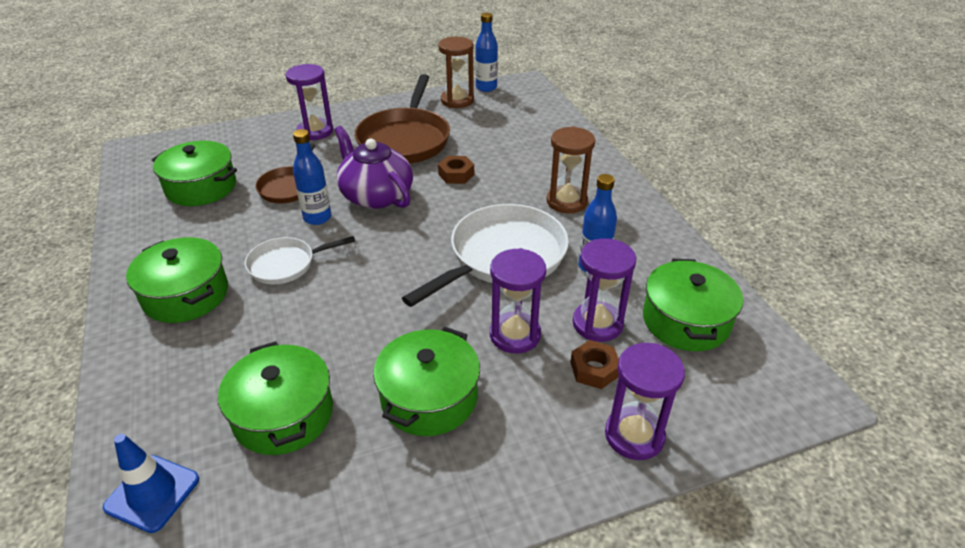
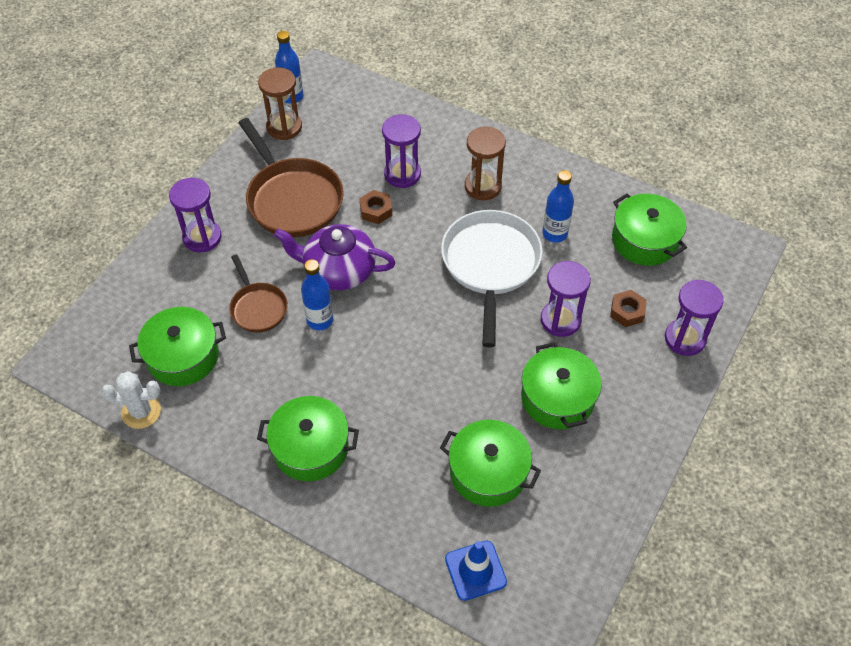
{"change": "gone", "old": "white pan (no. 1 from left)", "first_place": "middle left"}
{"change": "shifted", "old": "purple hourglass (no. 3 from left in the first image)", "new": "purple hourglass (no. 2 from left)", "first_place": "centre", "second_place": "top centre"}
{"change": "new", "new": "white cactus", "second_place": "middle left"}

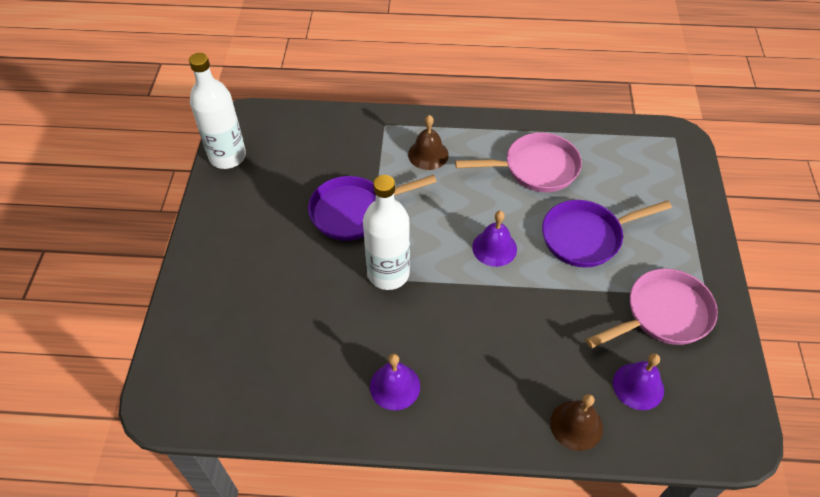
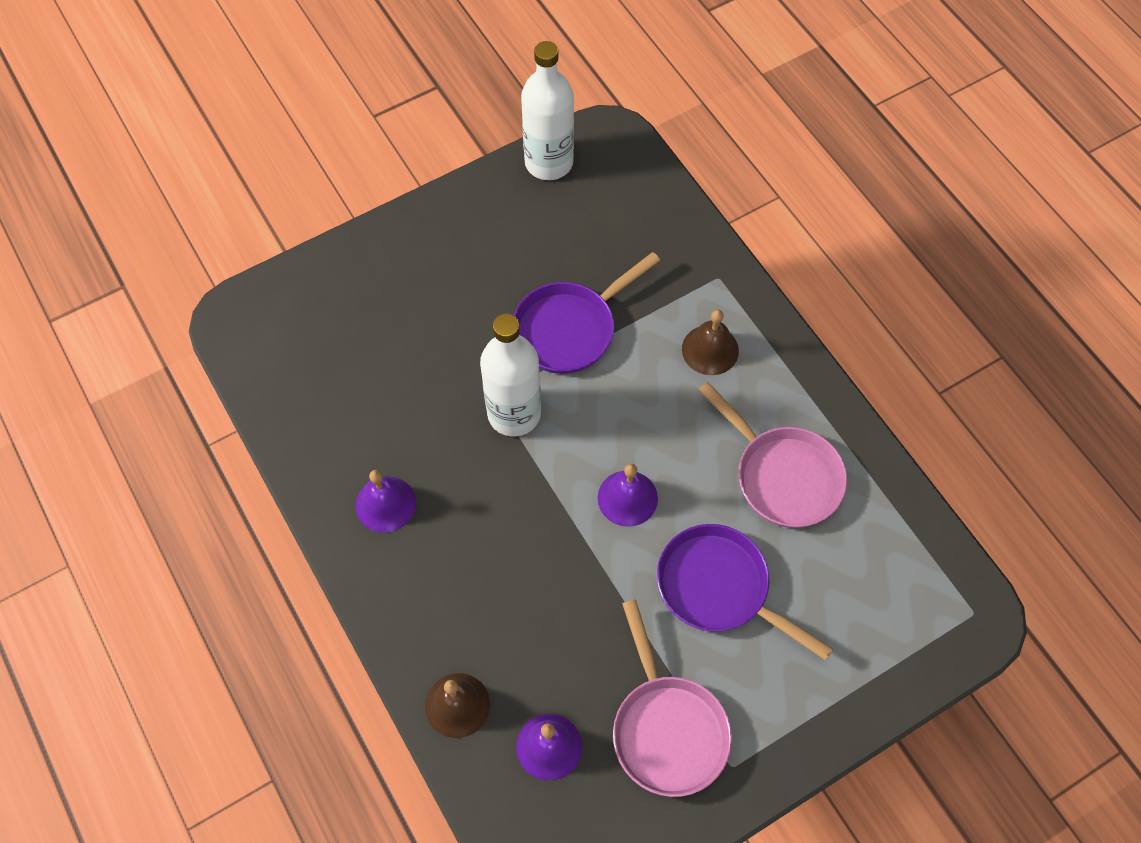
{"change": "rotated", "old": "purple pan (no. 1 from left)", "first_place": "centre", "second_place": "centre", "degrees": -75}
{"change": "rotated", "old": "pink pan (no. 2 from left in the first image)", "first_place": "middle right", "second_place": "bottom centre", "degrees": 45}

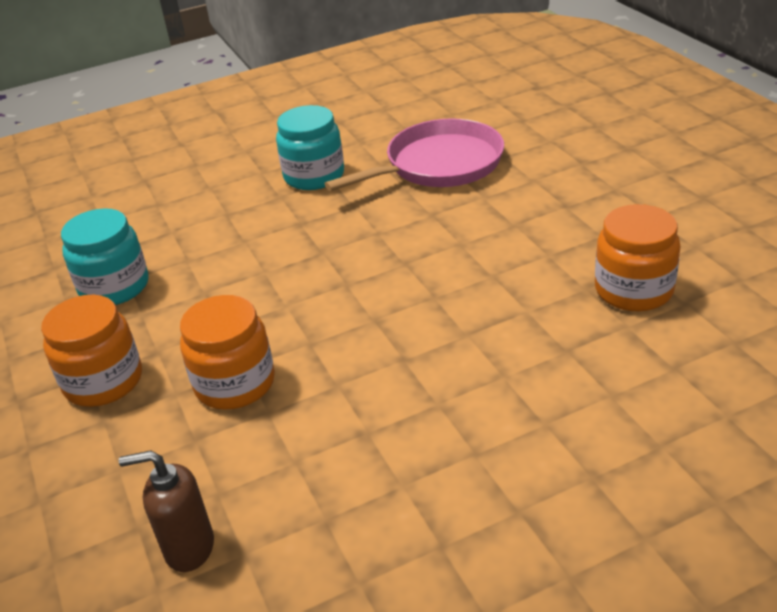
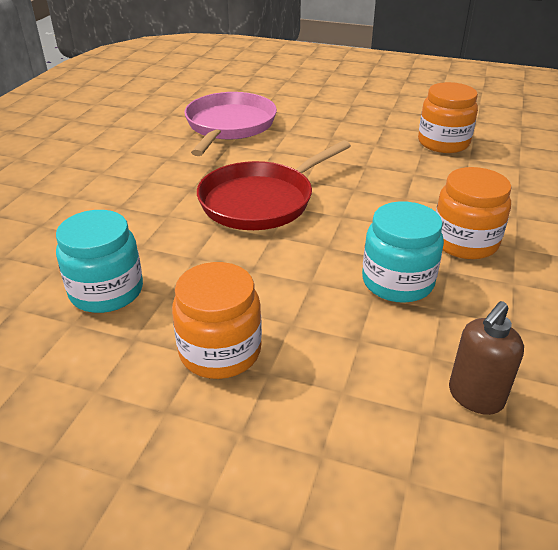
{"change": "shifted", "old": "turquoise jar (no. 2 from left)", "first_place": "top centre", "second_place": "middle right"}
{"change": "shifted", "old": "orange jar (no. 2 from left in the first image)", "new": "orange jar (no. 3 from left)", "first_place": "middle left", "second_place": "middle right"}
{"change": "new", "new": "red pan", "second_place": "centre"}

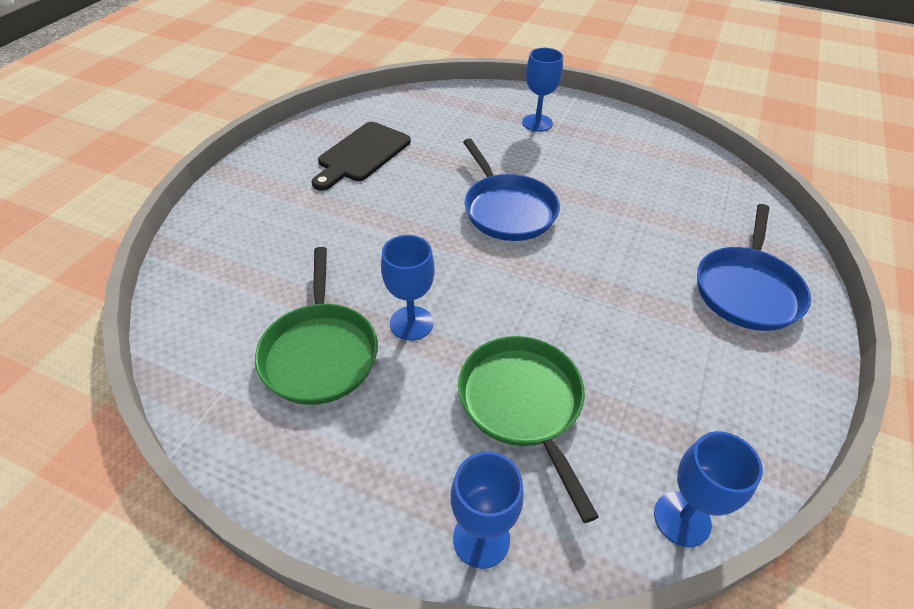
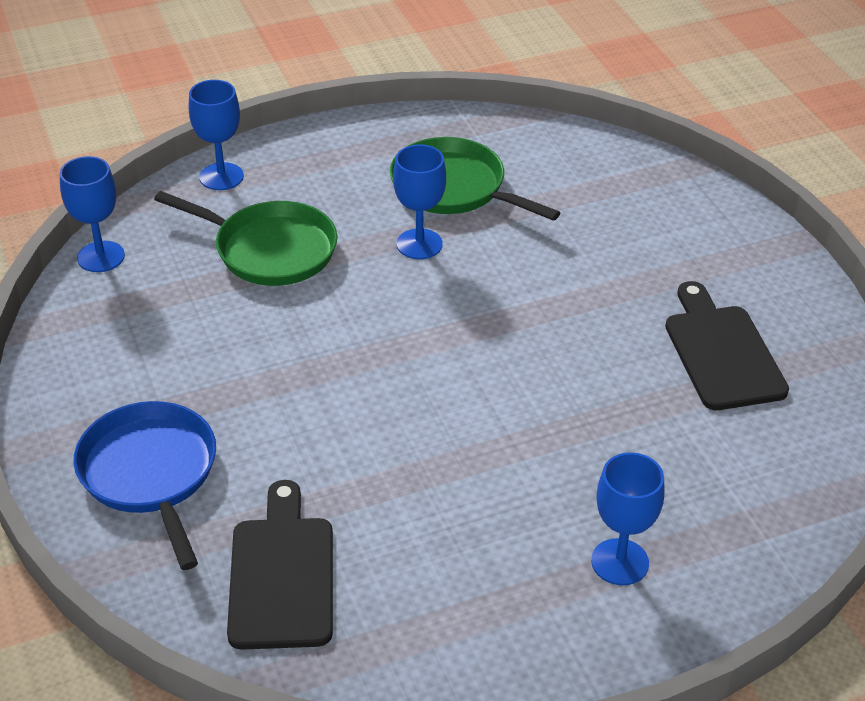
{"change": "gone", "old": "blue pan (no. 1 from left)", "first_place": "top centre"}
{"change": "new", "new": "black cutting board (no. 1 from left)", "second_place": "bottom left"}

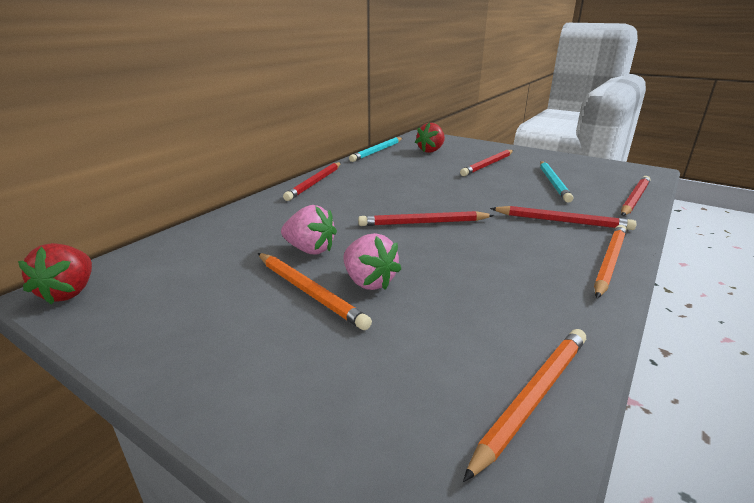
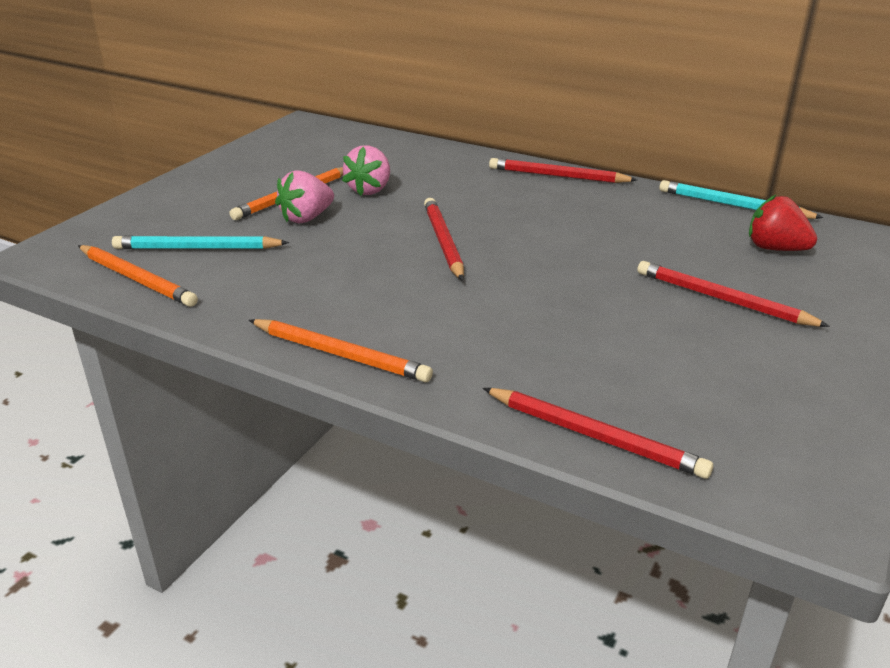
{"change": "shifted", "old": "turquoise pencil (no. 2 from left in the first image)", "new": "turquoise pencil (no. 1 from left)", "first_place": "middle right", "second_place": "middle left"}
{"change": "gone", "old": "red pencil (no. 4 from left)", "first_place": "middle right"}
{"change": "gone", "old": "red strawberry (no. 1 from left)", "first_place": "middle left"}

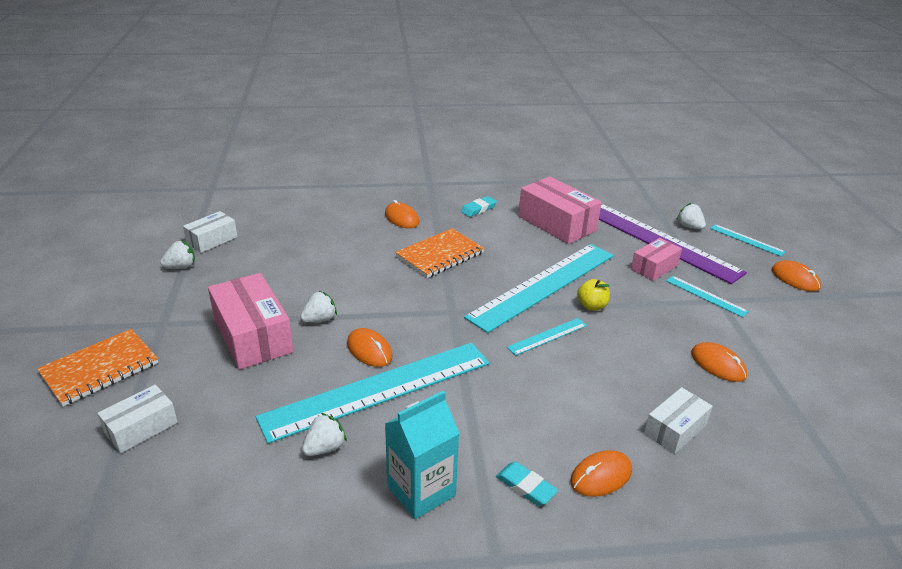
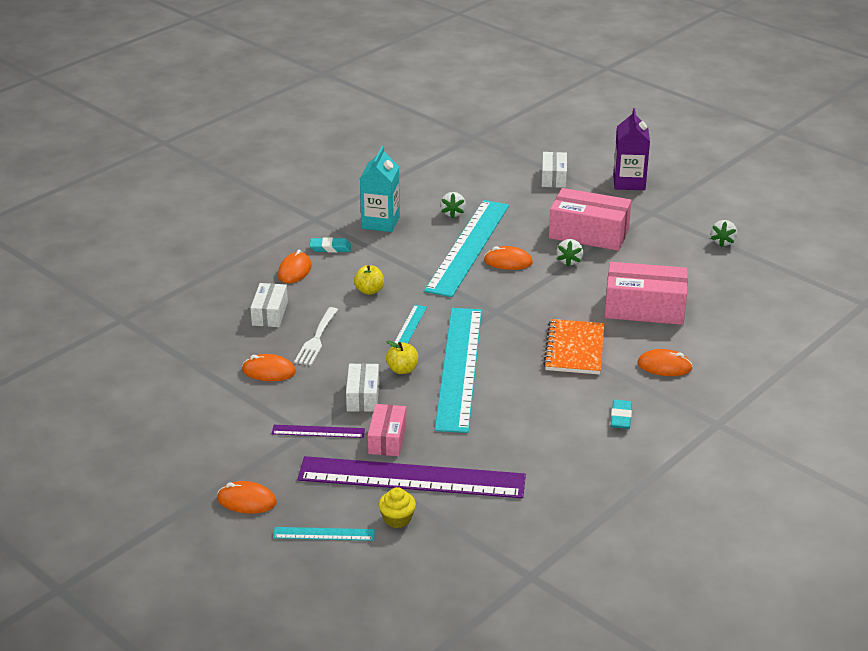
{"change": "shifted", "old": "pink box (no. 2 from left in the first image)", "new": "pink box (no. 3 from left)", "first_place": "centre", "second_place": "middle right"}
{"change": "swapped", "old": "white strawberry (no. 4 from left)", "new": "yellow cupcake", "first_place": "middle right", "second_place": "bottom centre"}
{"change": "shifted", "old": "white box (no. 2 from left)", "first_place": "middle left", "second_place": "centre"}
{"change": "repainted", "old": "turquoise ruler (no. 4 from left)", "new": "purple ruler (no. 1 from left)", "first_place": "middle right", "second_place": "centre"}
{"change": "swapped", "old": "orange notebook (no. 1 from left)", "new": "purple carton", "first_place": "middle left", "second_place": "top right"}
{"change": "new", "new": "yellow apple (no. 1 from left)", "second_place": "centre"}
{"change": "new", "new": "white fork", "second_place": "centre"}

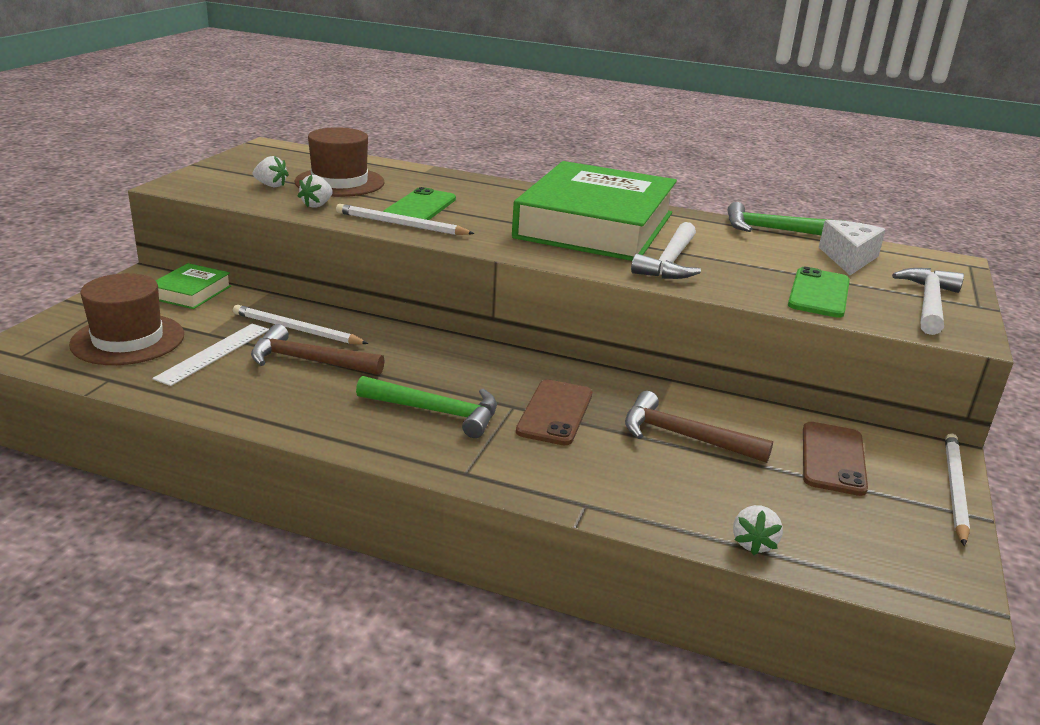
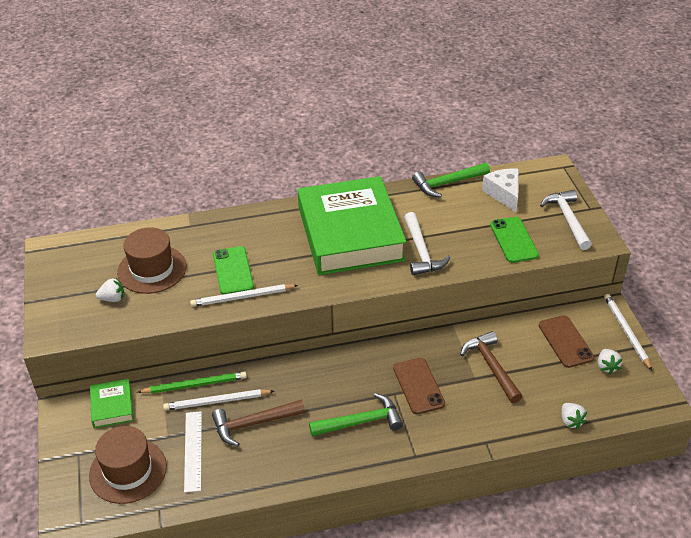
{"change": "shifted", "old": "white strawberry (no. 2 from left in the first image)", "new": "white strawberry (no. 3 from left)", "first_place": "top left", "second_place": "bottom right"}
{"change": "rotated", "old": "brown hammer (no. 2 from left)", "first_place": "middle right", "second_place": "bottom right", "degrees": 75}
{"change": "new", "new": "green pencil", "second_place": "bottom left"}

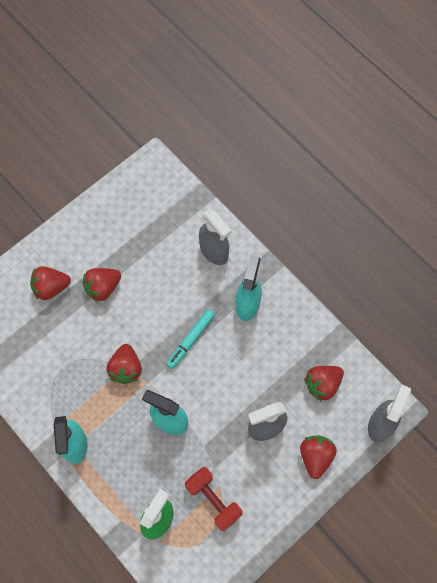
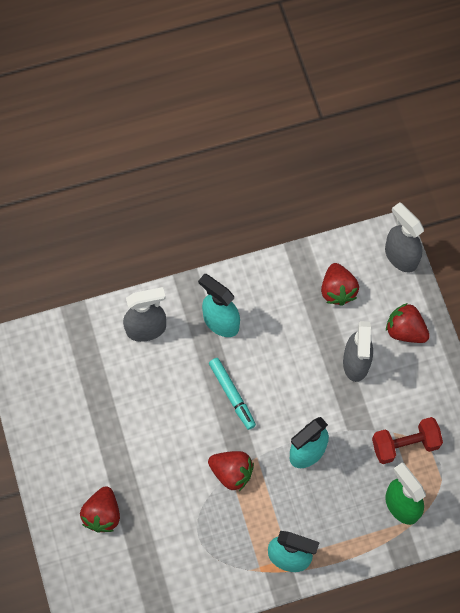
{"change": "gone", "old": "red strawberry (no. 2 from left)", "first_place": "middle left"}

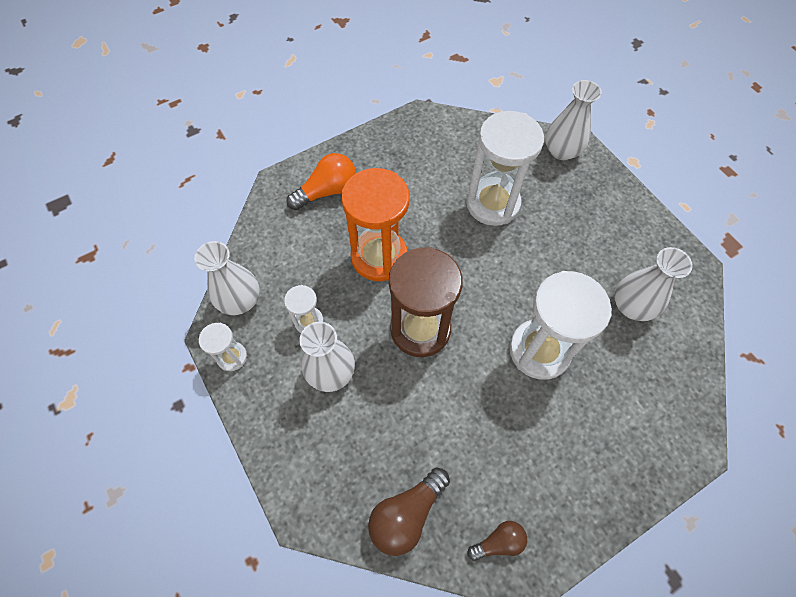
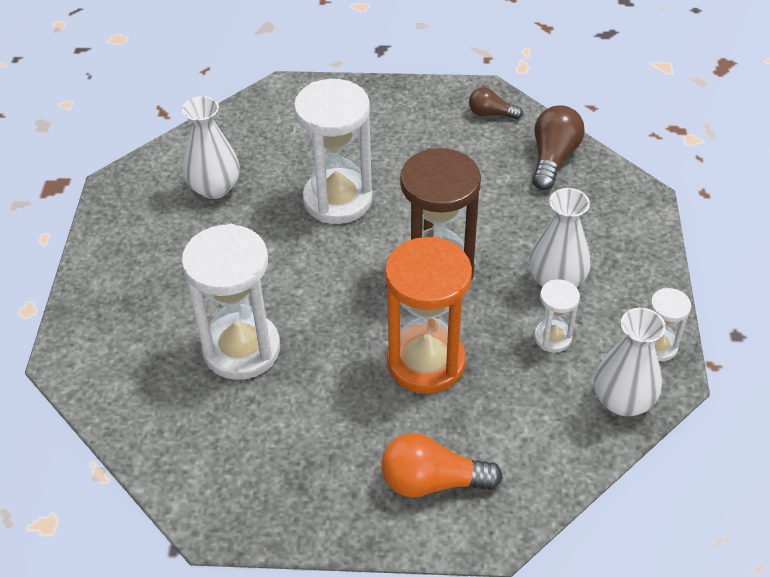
{"change": "gone", "old": "white vase (no. 3 from left)", "first_place": "top right"}
{"change": "rotated", "old": "brown light bulb (no. 1 from left in the first image)", "first_place": "bottom centre", "second_place": "top right", "degrees": -60}

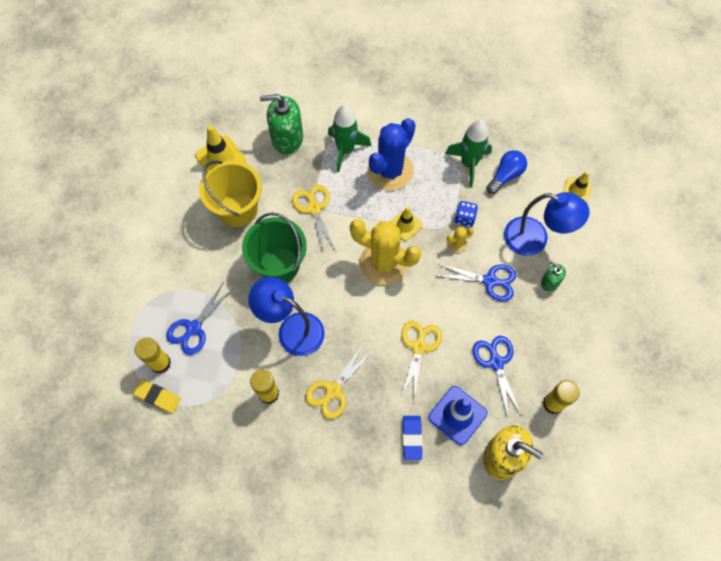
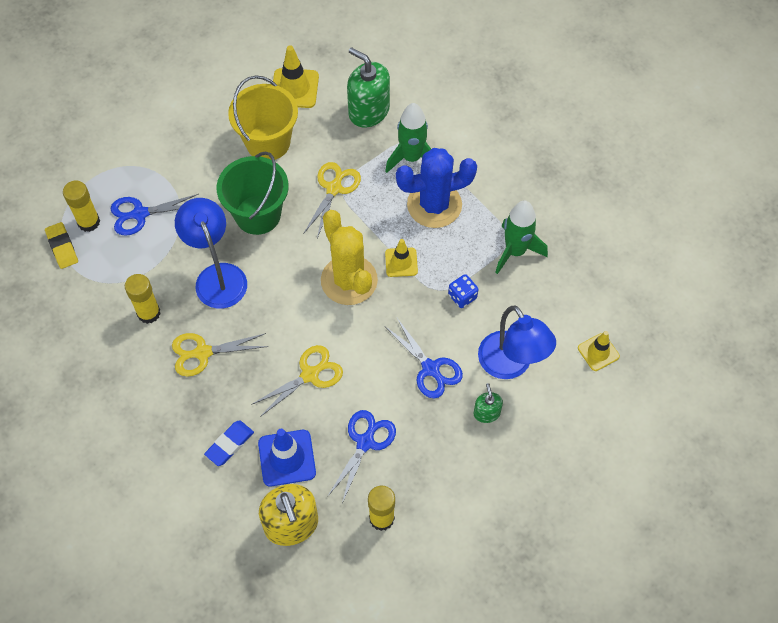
{"change": "gone", "old": "blue light bulb", "first_place": "top right"}
{"change": "gone", "old": "yellow cactus (no. 2 from left)", "first_place": "centre"}

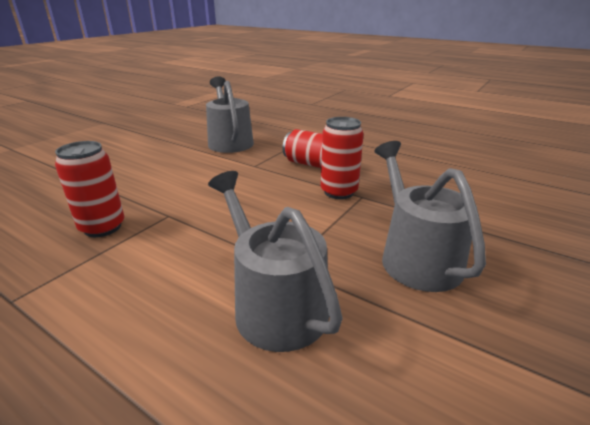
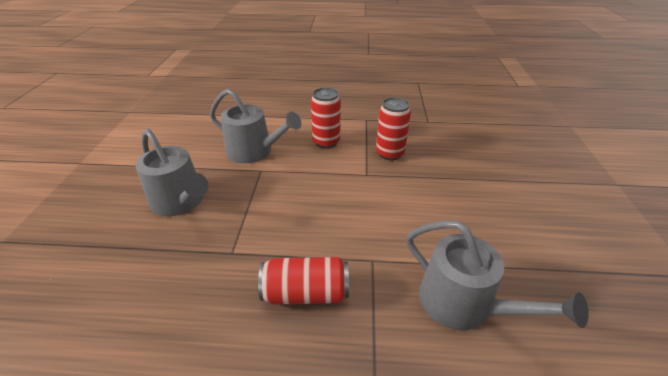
{"change": "shifted", "old": "red can (no. 3 from left in the first image)", "new": "red can (no. 2 from left)", "first_place": "centre", "second_place": "top centre"}

